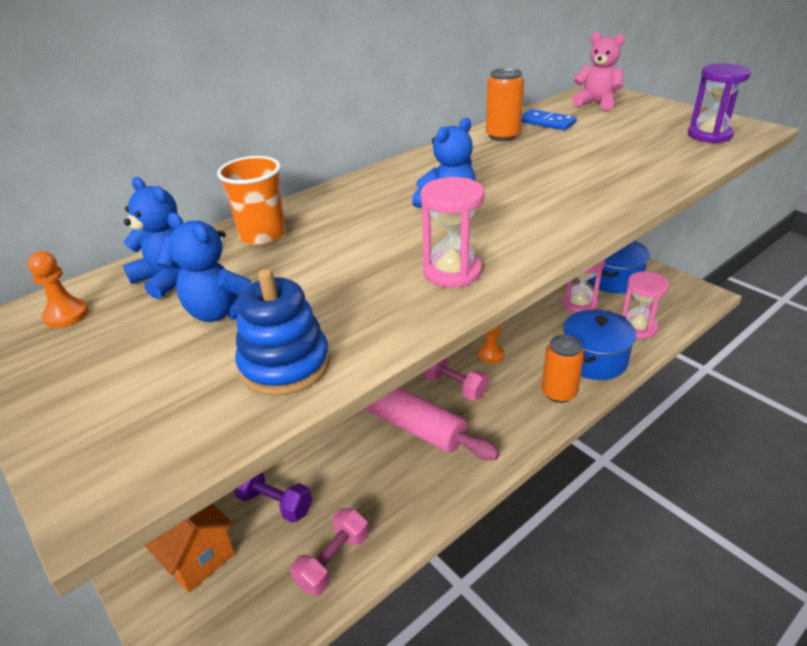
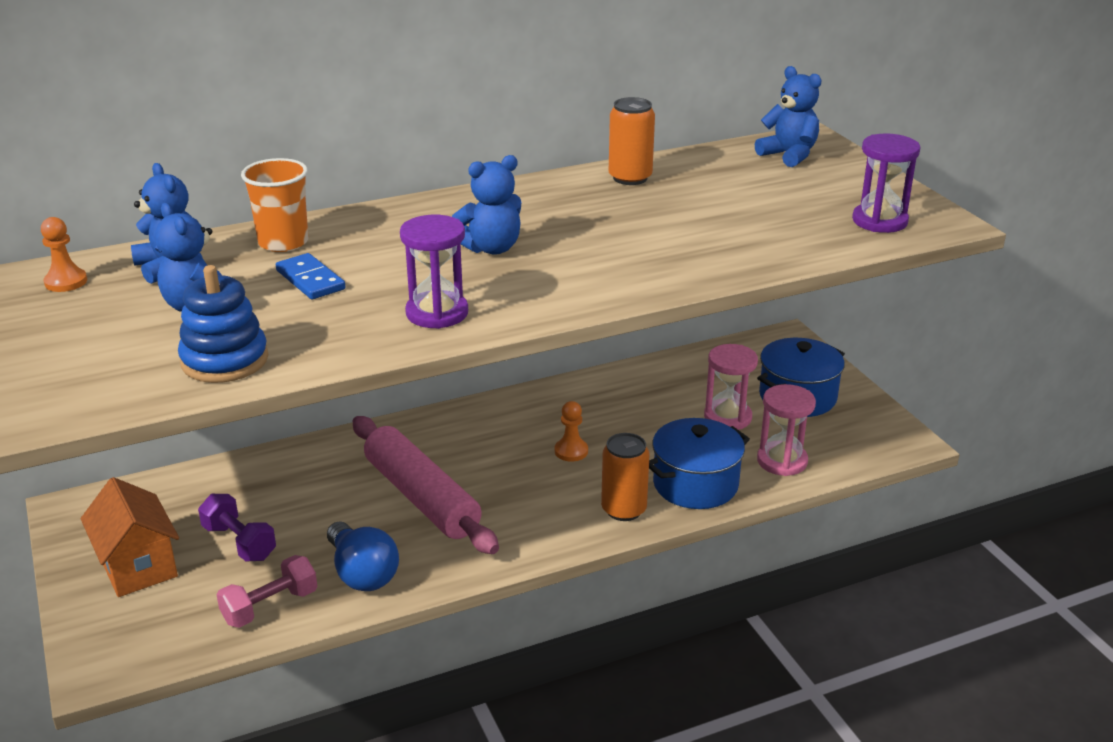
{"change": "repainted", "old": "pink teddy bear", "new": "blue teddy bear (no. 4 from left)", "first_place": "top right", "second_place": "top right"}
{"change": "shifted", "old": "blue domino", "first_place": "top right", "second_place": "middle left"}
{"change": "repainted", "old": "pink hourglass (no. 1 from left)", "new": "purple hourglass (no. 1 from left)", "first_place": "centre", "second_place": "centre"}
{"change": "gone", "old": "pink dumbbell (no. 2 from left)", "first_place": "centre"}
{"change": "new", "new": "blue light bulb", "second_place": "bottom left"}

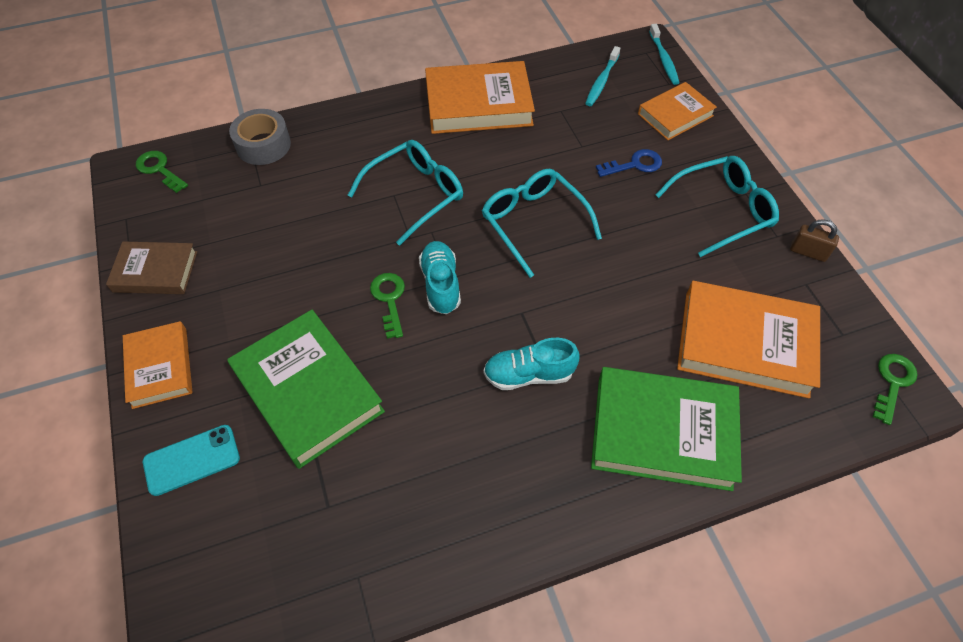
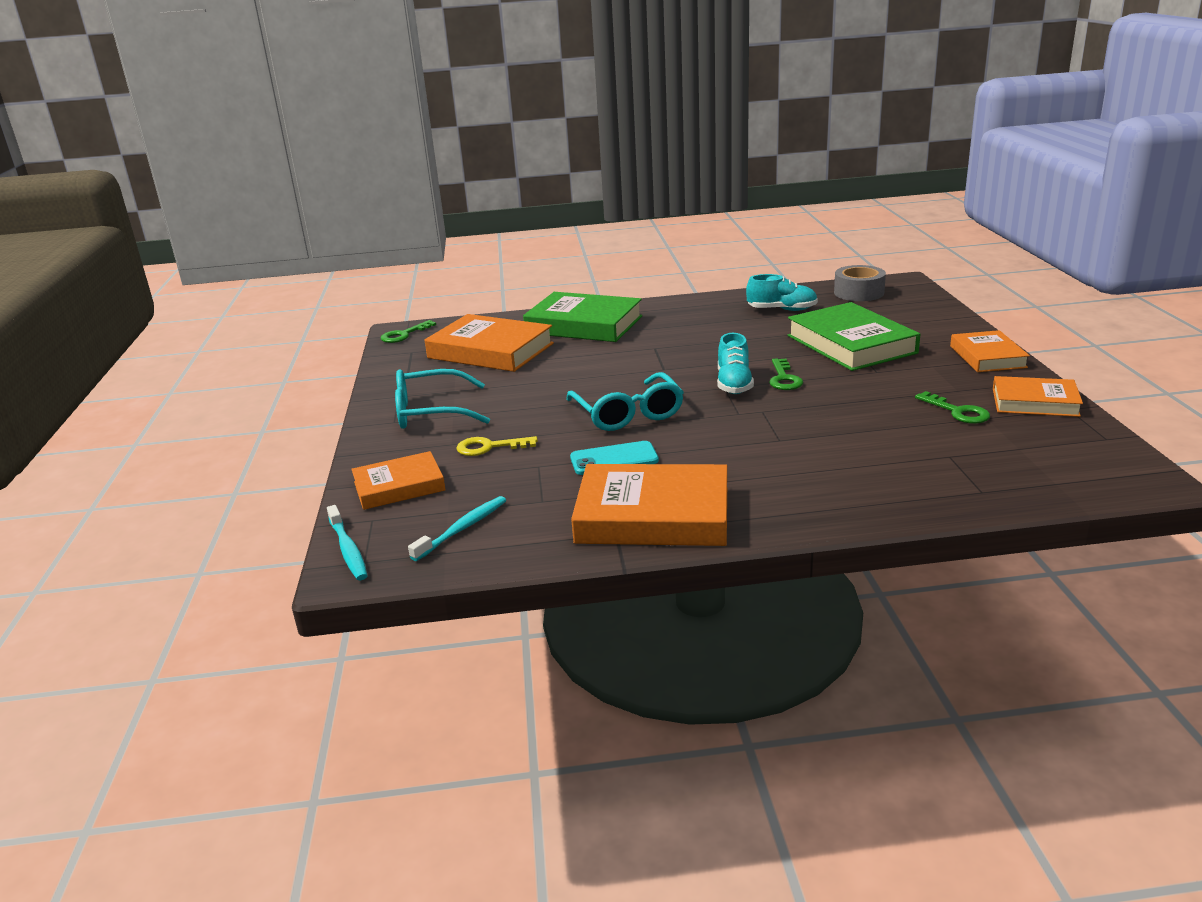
{"change": "rotated", "old": "turquoise toothbrush (no. 2 from left in the first image)", "first_place": "top right", "second_place": "middle left", "degrees": 150}
{"change": "shifted", "old": "grey tape", "first_place": "top left", "second_place": "top right"}
{"change": "gone", "old": "turquoise glasses (no. 1 from left)", "first_place": "top centre"}
{"change": "repainted", "old": "blue key", "new": "yellow key", "first_place": "top centre", "second_place": "centre"}
{"change": "shifted", "old": "green key (no. 1 from left in the first image)", "new": "green key (no. 3 from left)", "first_place": "top left", "second_place": "middle right"}
{"change": "gone", "old": "brown padlock", "first_place": "middle right"}
{"change": "repainted", "old": "brown book", "new": "orange book (no. 5 from left)", "first_place": "middle left", "second_place": "middle right"}
{"change": "shifted", "old": "turquoise shoe (no. 2 from left)", "first_place": "centre", "second_place": "top centre"}
{"change": "shifted", "old": "turquoise phone", "first_place": "bottom left", "second_place": "centre"}

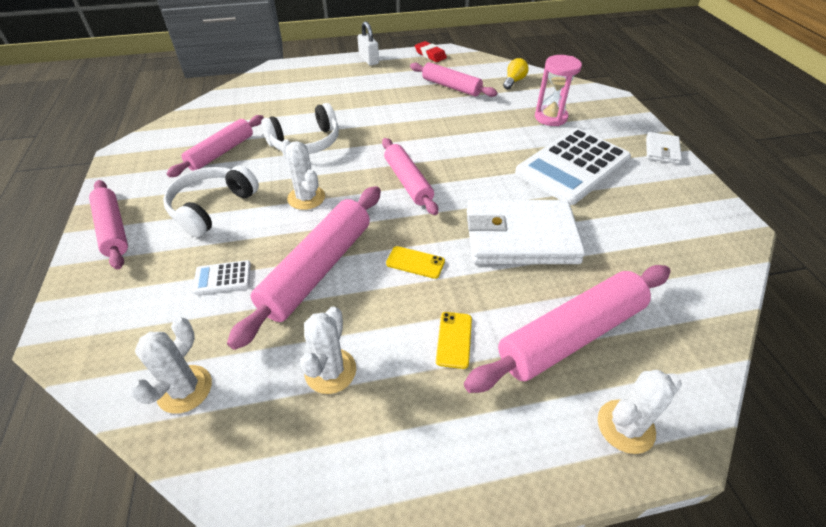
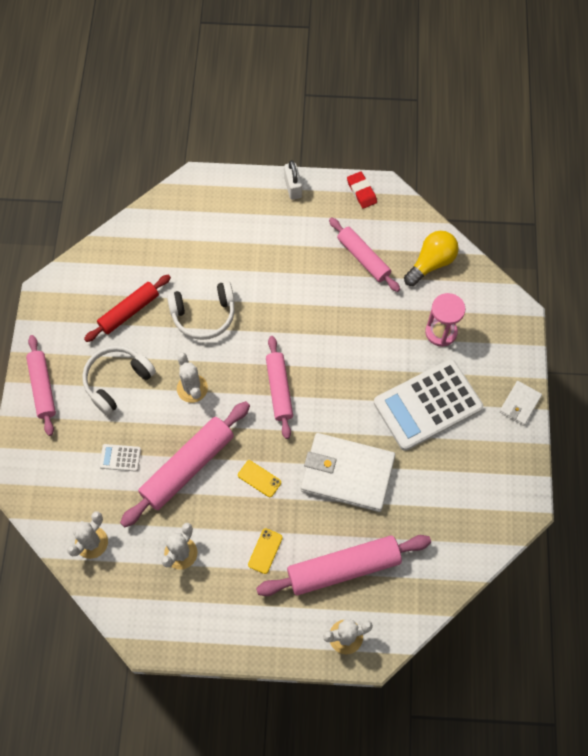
{"change": "scaled", "old": "yellow light bulb", "first_place": "top centre", "second_place": "middle right", "factor": 1.63}
{"change": "repainted", "old": "pink rolling pin (no. 2 from left)", "new": "red rolling pin", "first_place": "top left", "second_place": "middle left"}

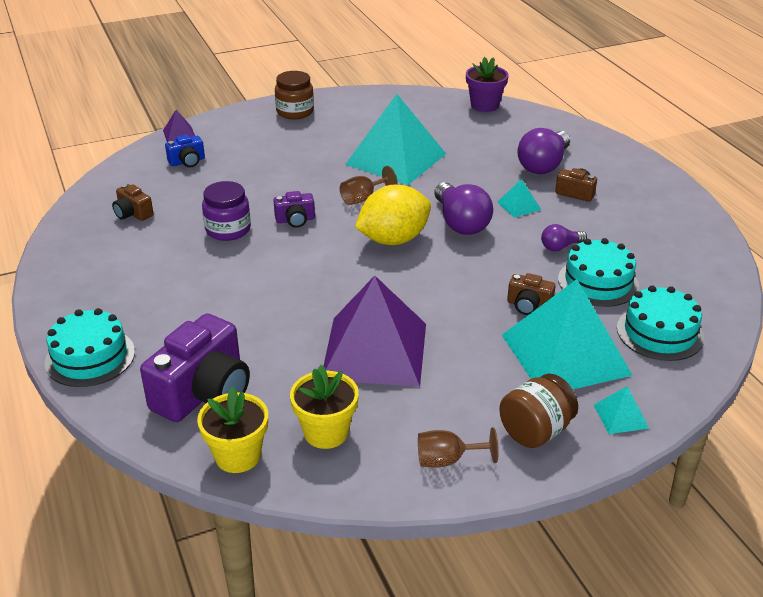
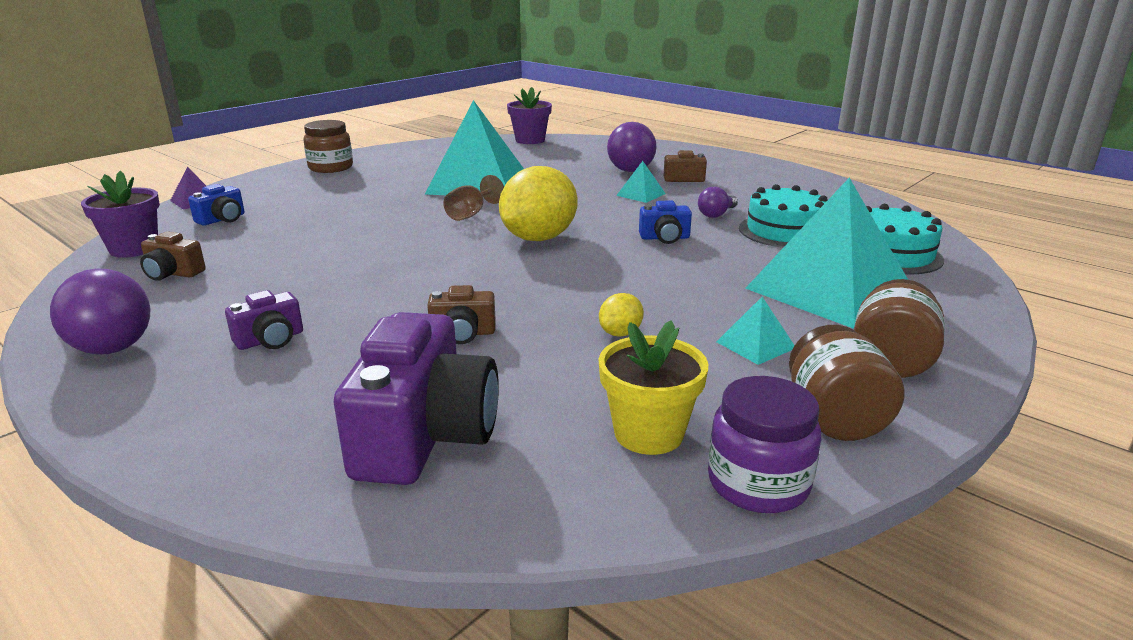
{"change": "shifted", "old": "purple jar", "first_place": "middle left", "second_place": "bottom right"}
{"change": "shifted", "old": "purple light bulb (no. 1 from left)", "first_place": "centre", "second_place": "middle left"}
{"change": "shifted", "old": "purple camera (no. 2 from left in the first image)", "new": "purple camera (no. 1 from left)", "first_place": "centre", "second_place": "middle left"}
{"change": "shifted", "old": "brown camera (no. 2 from left)", "first_place": "middle right", "second_place": "centre"}
{"change": "swapped", "old": "purple pyramid (no. 2 from left)", "new": "yellow lemon (no. 2 from left)", "first_place": "centre", "second_place": "centre"}
{"change": "gone", "old": "turquoise cake (no. 1 from left)", "first_place": "middle left"}
{"change": "shifted", "old": "turquoise pyramid (no. 4 from left in the first image)", "new": "turquoise pyramid (no. 3 from left)", "first_place": "bottom right", "second_place": "centre"}
{"change": "gone", "old": "yellow flower pot (no. 1 from left)", "first_place": "bottom left"}
{"change": "swapped", "old": "brown goblet (no. 2 from left)", "new": "brown jar (no. 2 from left)", "first_place": "bottom centre", "second_place": "middle right"}
{"change": "new", "new": "purple flower pot (no. 1 from left)", "second_place": "middle left"}
{"change": "new", "new": "blue camera (no. 2 from left)", "second_place": "centre"}

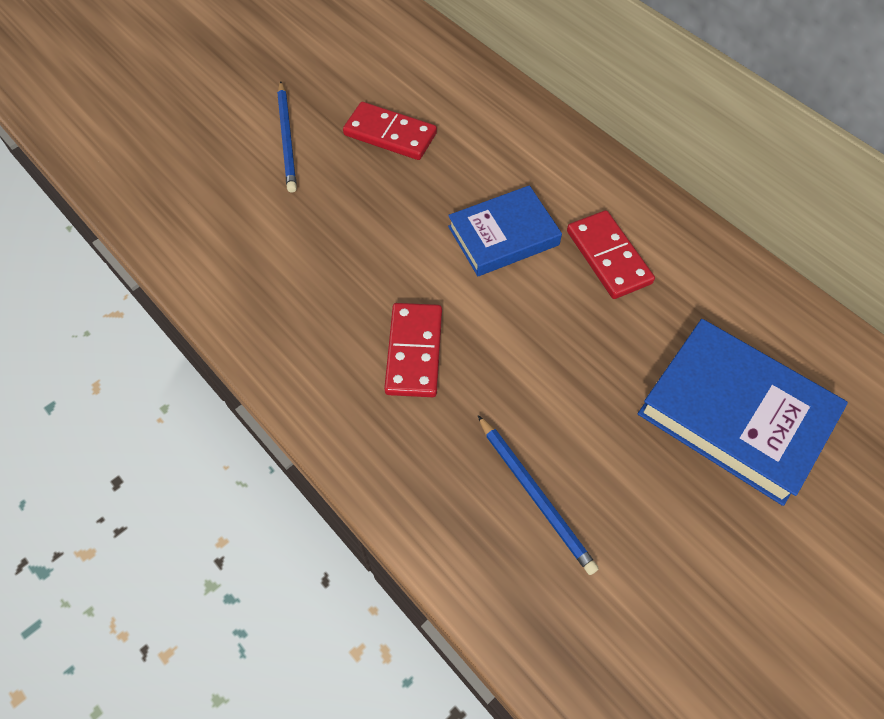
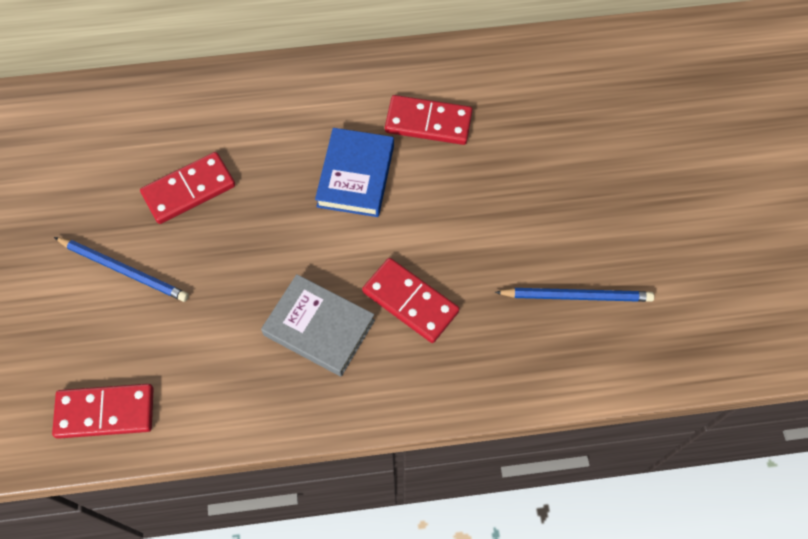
{"change": "gone", "old": "blue book (no. 2 from left)", "first_place": "middle right"}
{"change": "new", "new": "grey book", "second_place": "centre"}
{"change": "new", "new": "red domino (no. 1 from left)", "second_place": "bottom left"}

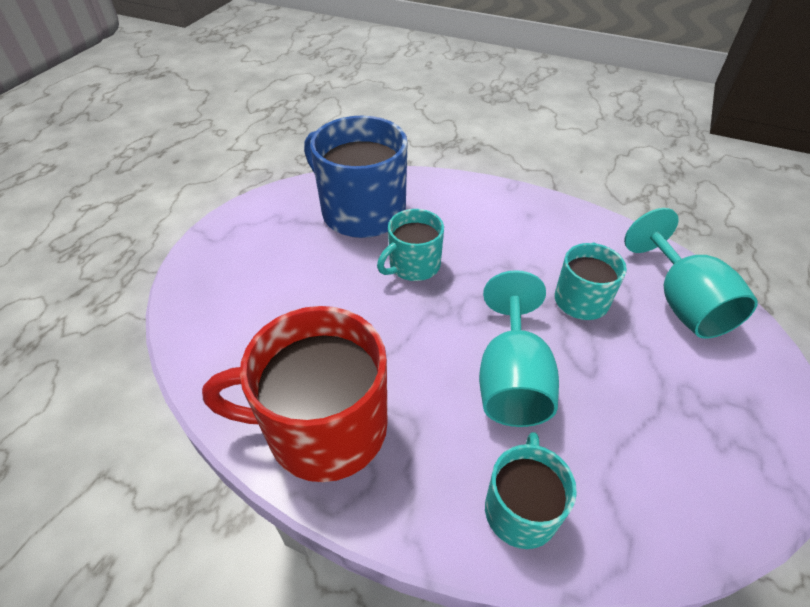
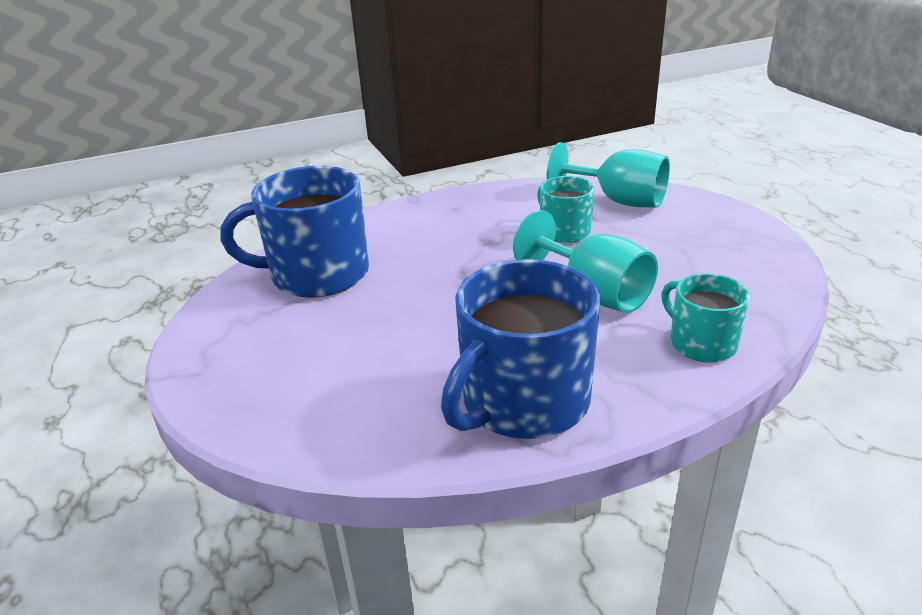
{"change": "gone", "old": "turquoise mug (no. 1 from left)", "first_place": "centre"}
{"change": "repainted", "old": "red mug", "new": "blue mug (no. 2 from left)", "first_place": "centre", "second_place": "centre"}

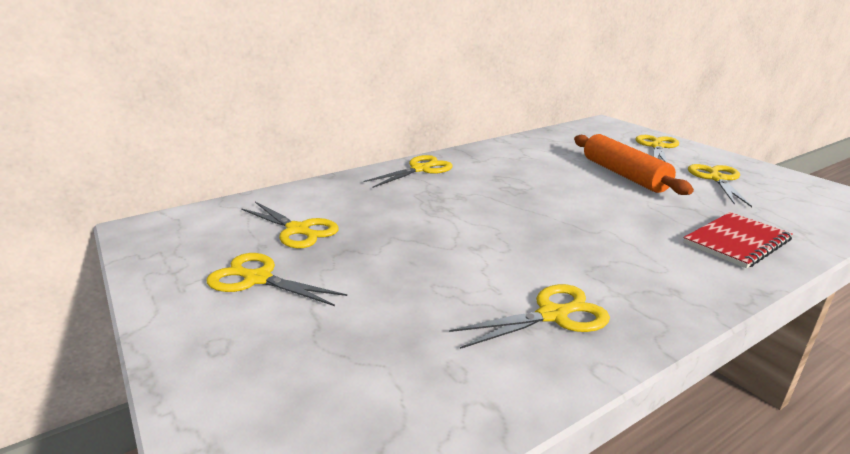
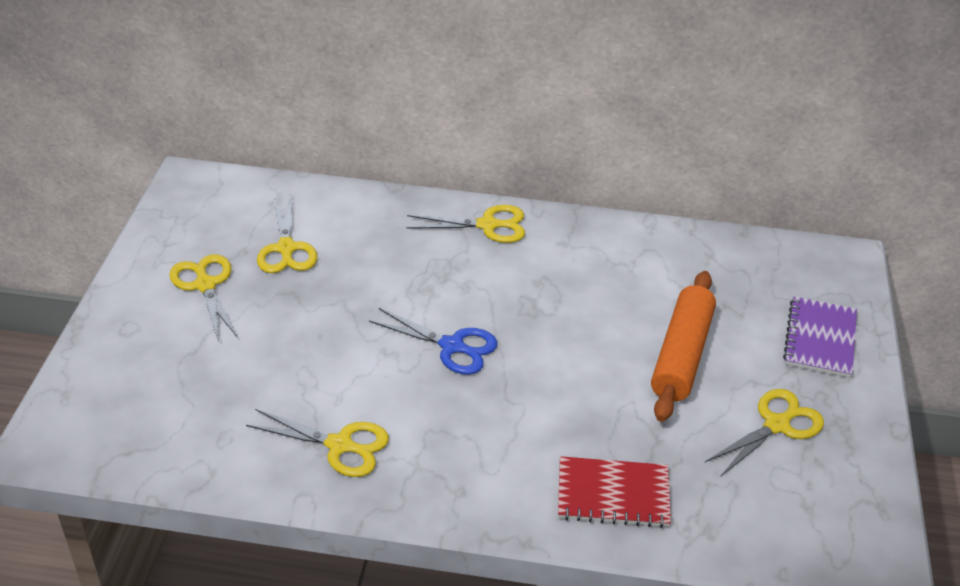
{"change": "swapped", "old": "yellow scissors (no. 5 from left)", "new": "purple notebook", "first_place": "top right", "second_place": "middle right"}
{"change": "new", "new": "blue scissors", "second_place": "centre"}

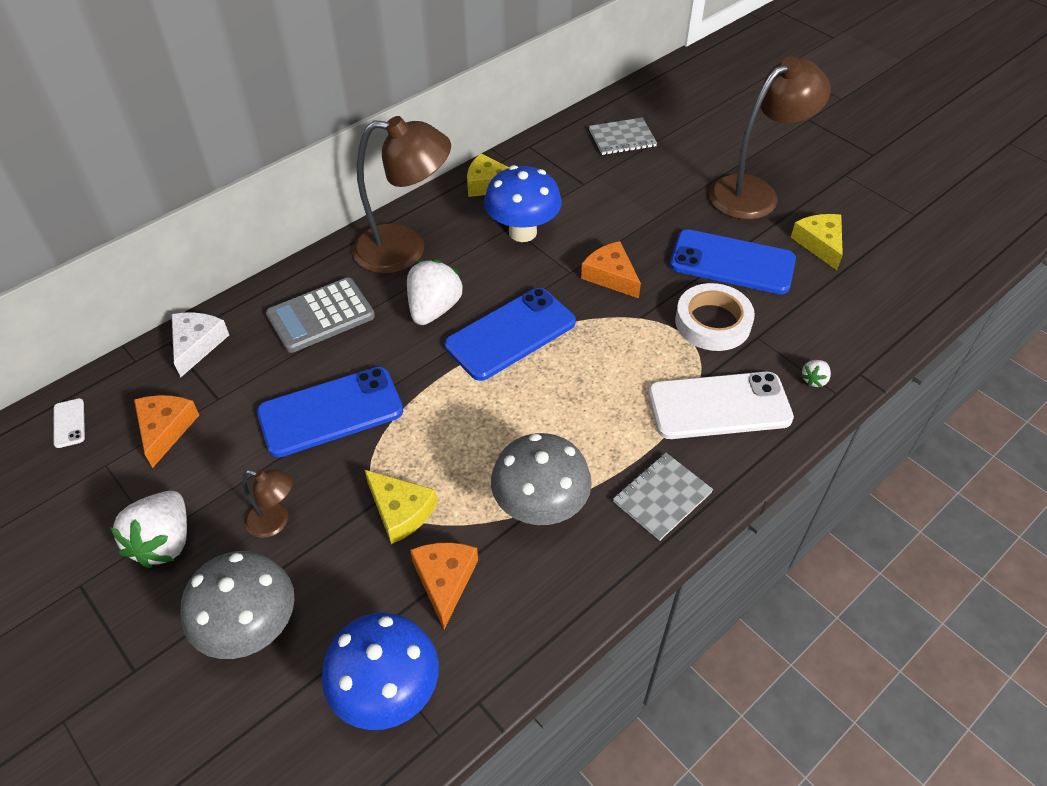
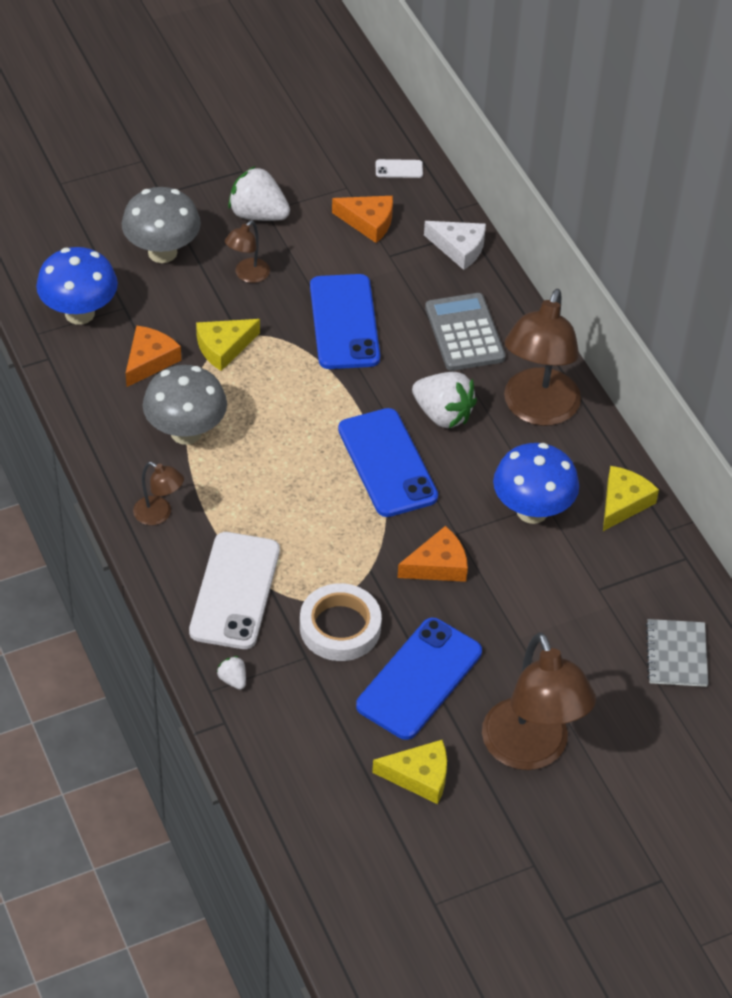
{"change": "swapped", "old": "grey notebook (no. 2 from left)", "new": "brown lamp (no. 1 from left)", "first_place": "centre", "second_place": "middle left"}
{"change": "rotated", "old": "orange cheese (no. 2 from left in the first image)", "first_place": "bottom centre", "second_place": "middle left", "degrees": -75}

